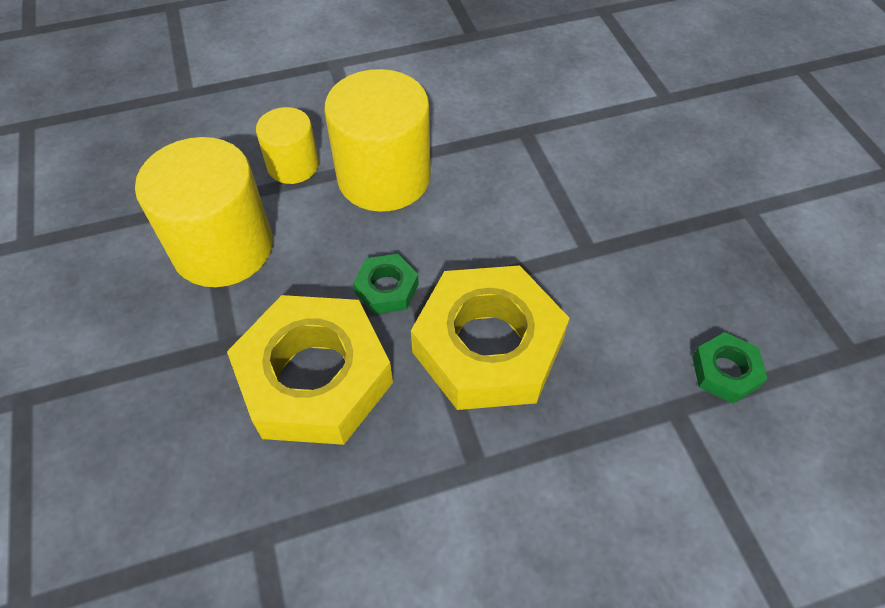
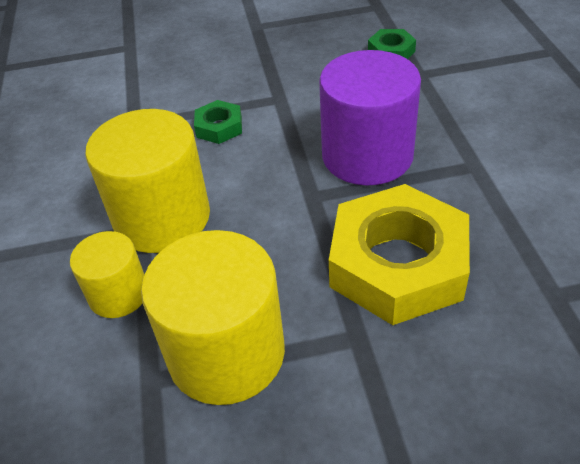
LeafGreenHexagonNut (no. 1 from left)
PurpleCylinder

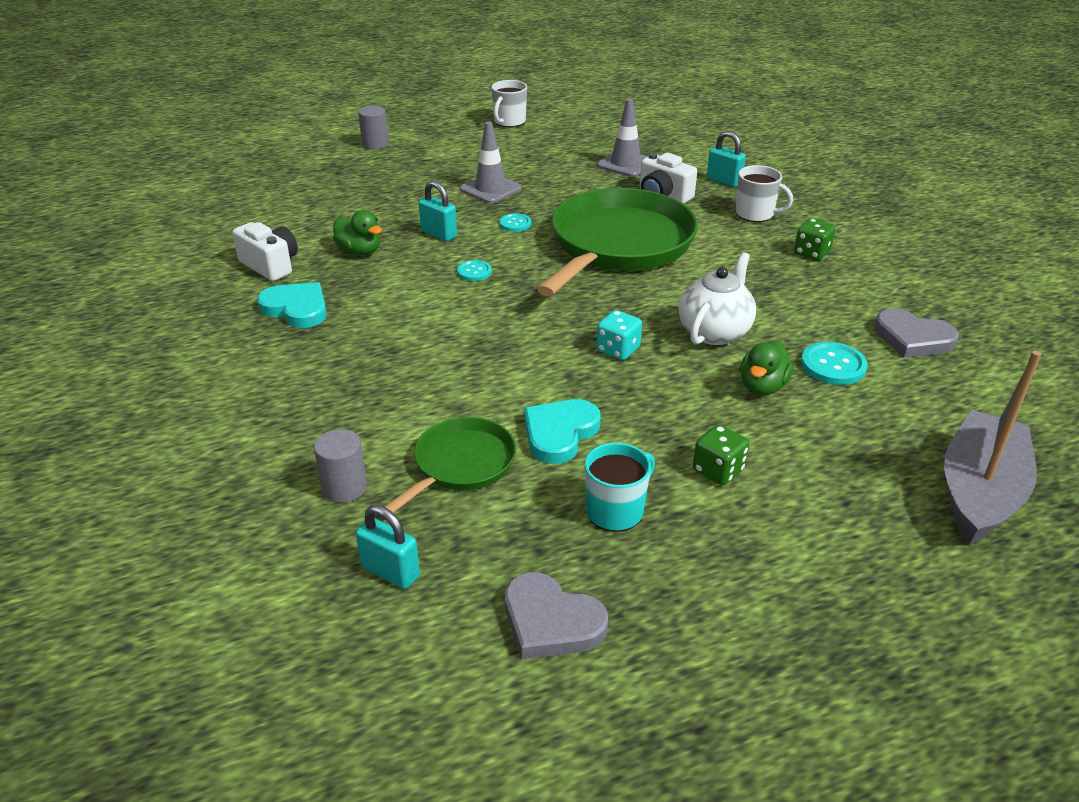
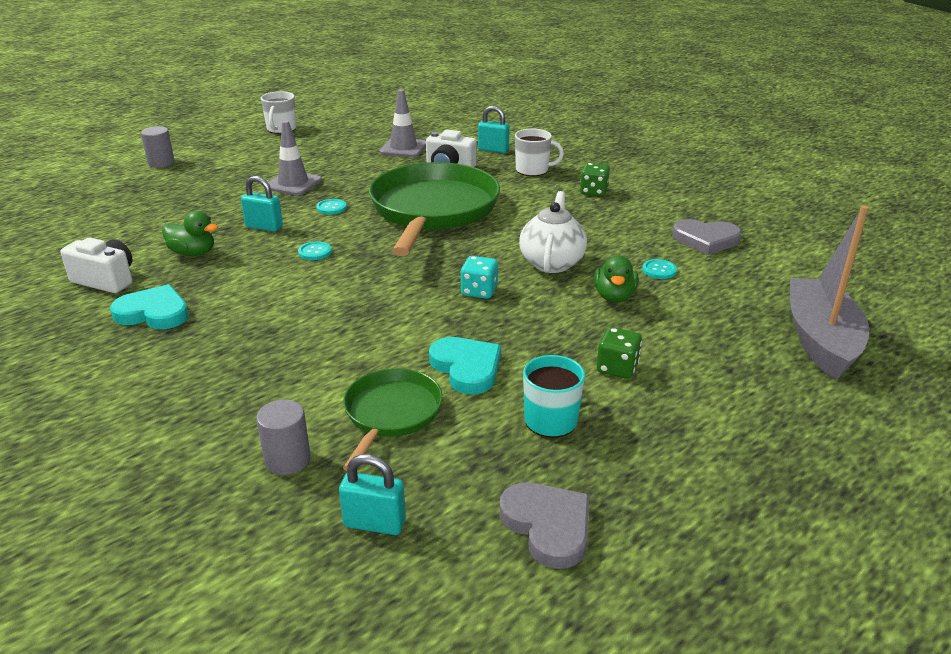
TealHeartShape (no. 2 from left)
GreyHeartShape (no. 1 from left)
TealSewingButton (no. 3 from left)

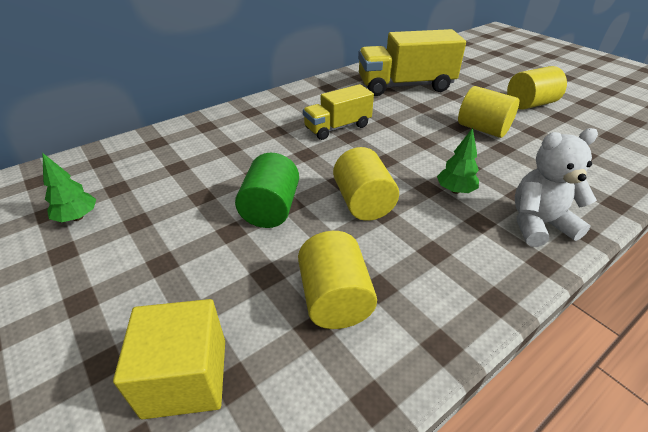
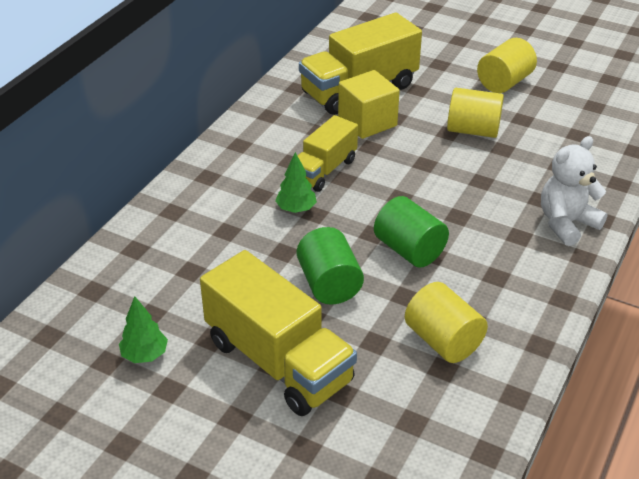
GoldenTruck (no. 1 from left)
LeafGreenToyTree (no. 2 from left)
GoldenCube
LeafGreenCylinder (no. 2 from left)

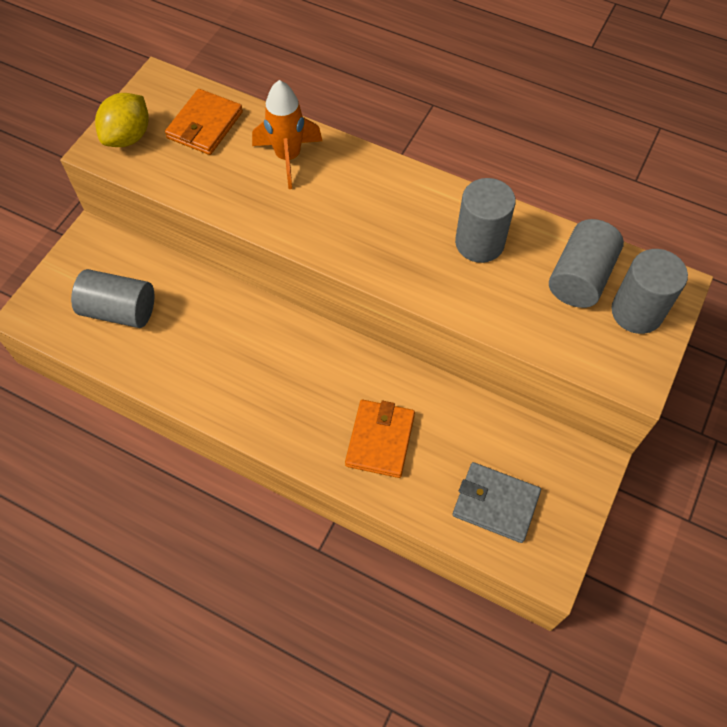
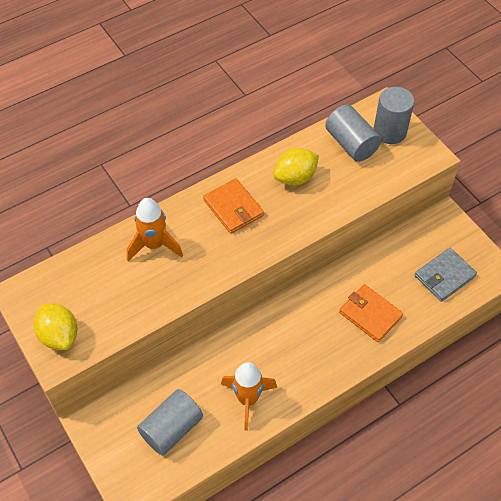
OrangeColouredCardWallet (no. 1 from left)
OrangeColouredRocket (no. 2 from left)
GoldenToyLemon (no. 2 from left)

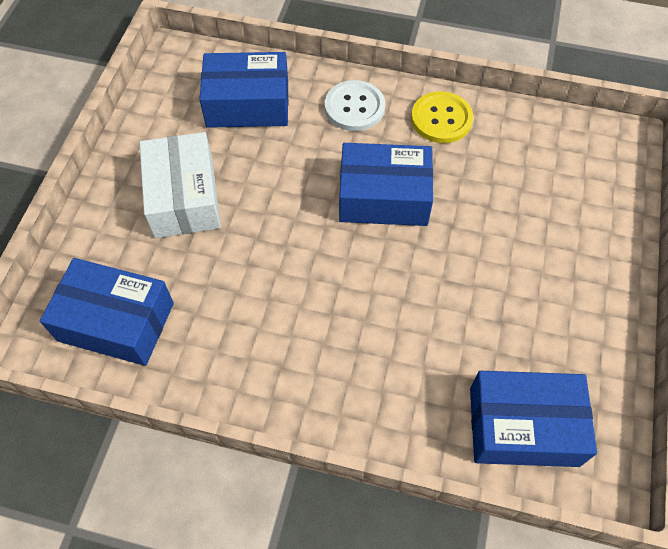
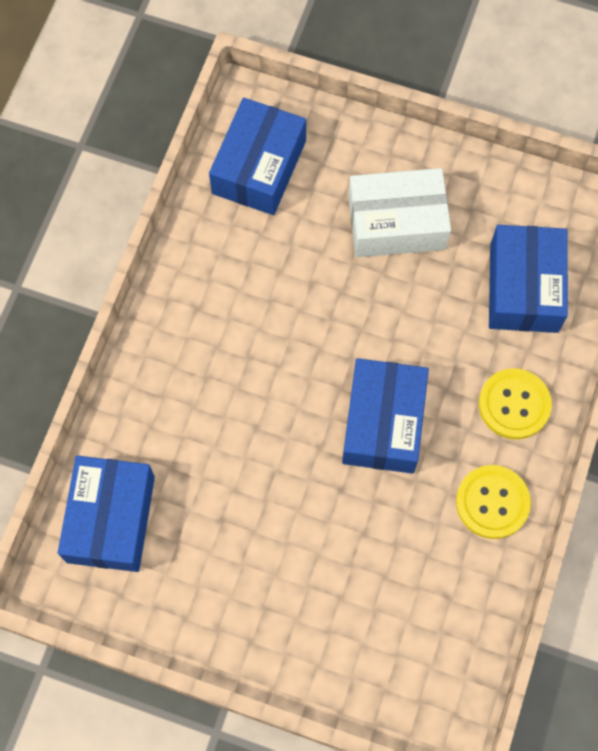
GoldenSewingButton (no. 2 from left)

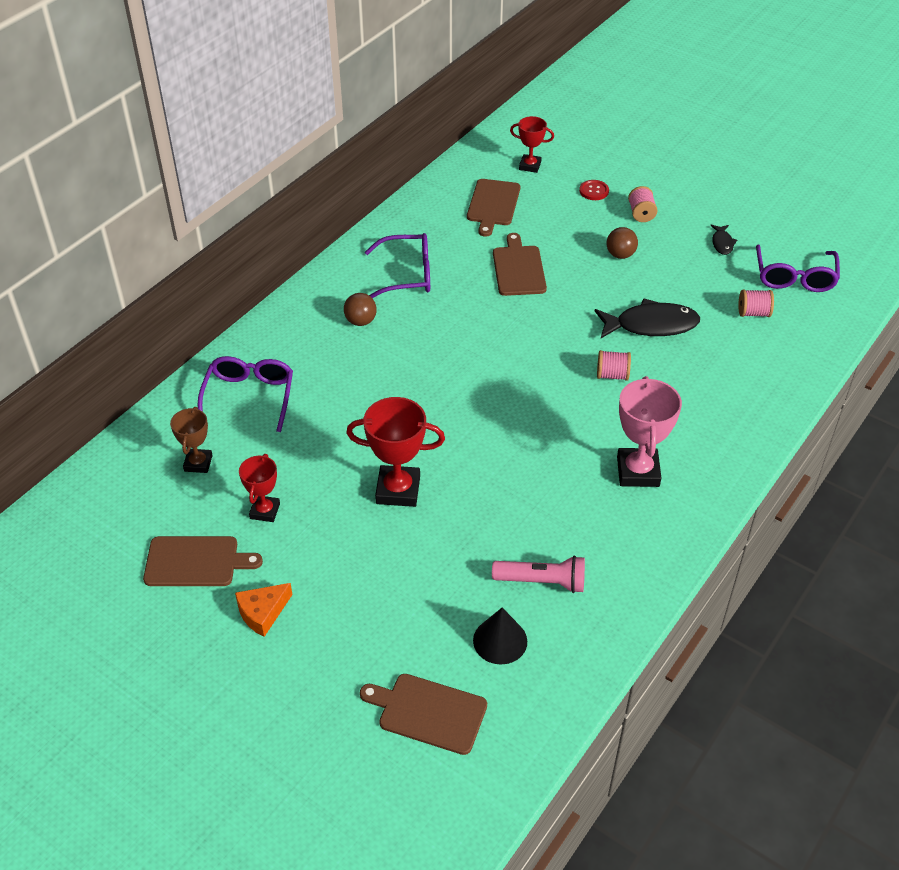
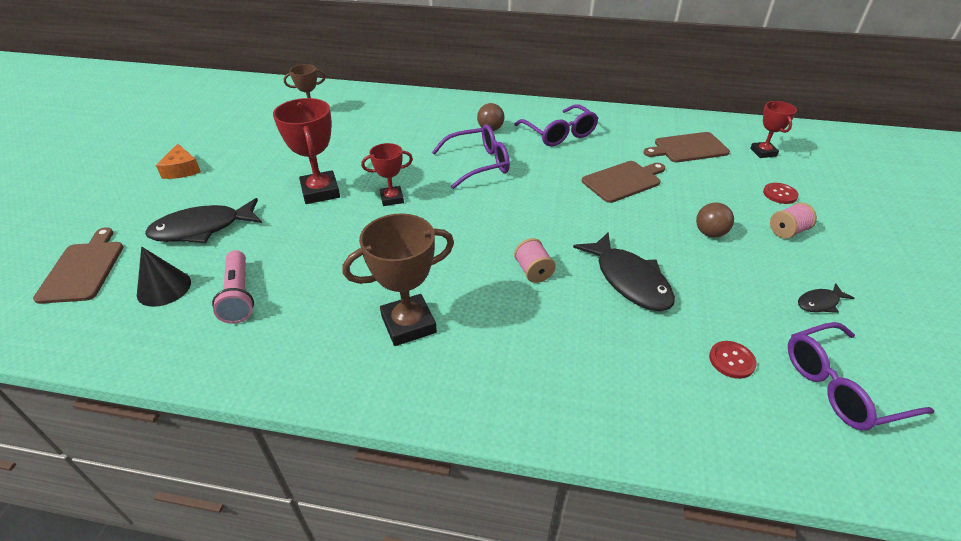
EbonyFish (no. 1 from left)
OrangeColouredCheese
RussetTrophy (no. 2 from left)
RedTrophy (no. 2 from left)
PurpleEyeglasses (no. 1 from left)
RedSewingButton (no. 1 from left)
RussetCuttingBoard (no. 1 from left in the first image)

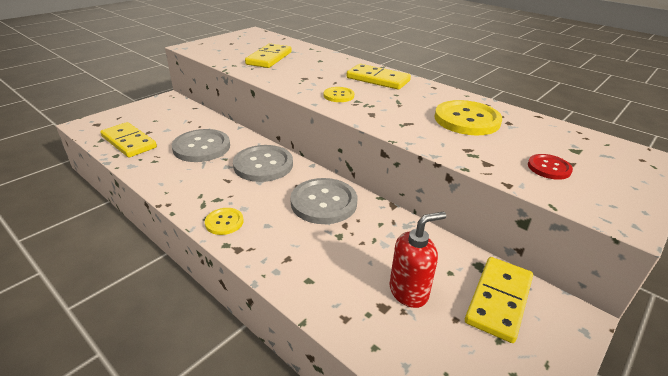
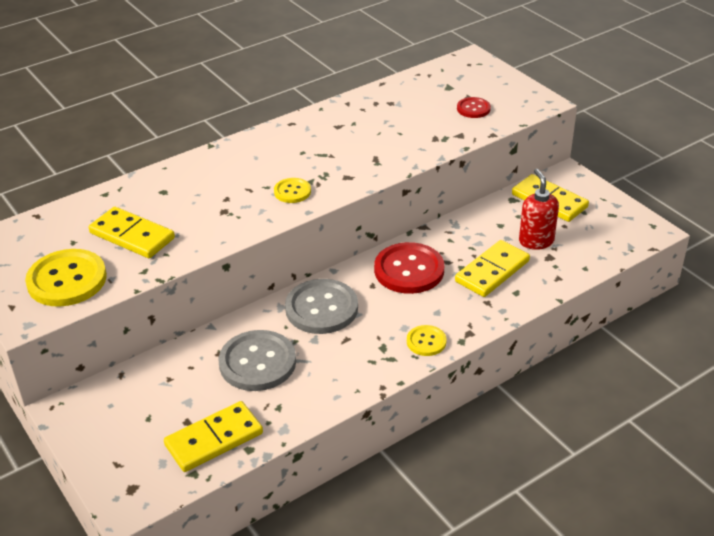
GoldenSewingButton (no. 1 from left)
RedSewingButton (no. 1 from left)
GoldenDomino (no. 3 from left)

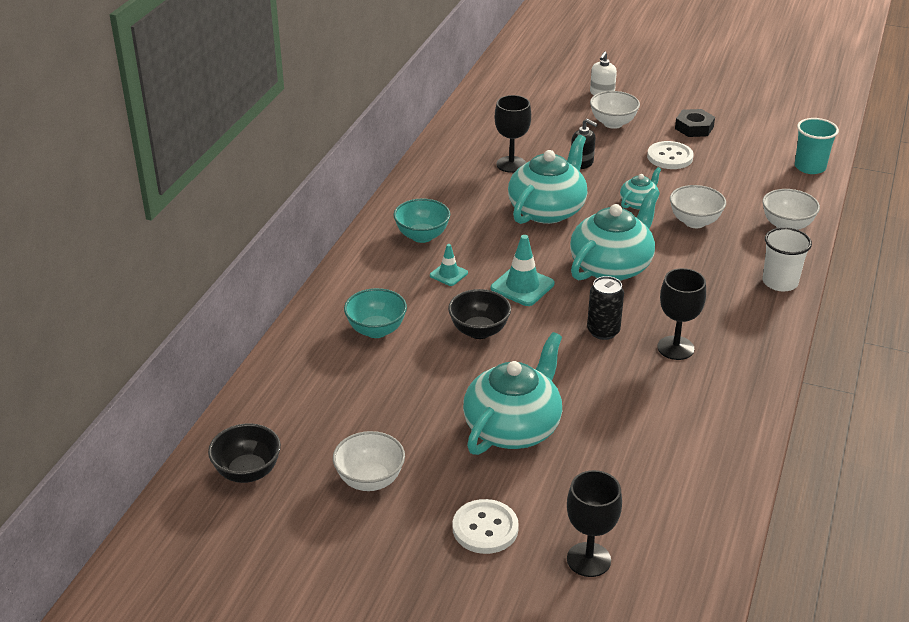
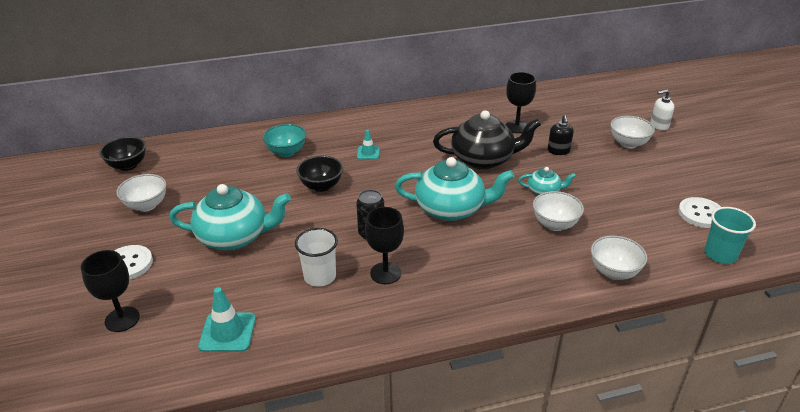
TealSafetyCone (no. 1 from left)
SnowWhiteTumbler
EbonyChinaTeapot
SnowWhiteSewingButton (no. 2 from left)
TealDeepDish (no. 2 from left in the first image)
EbonyHexagonNut

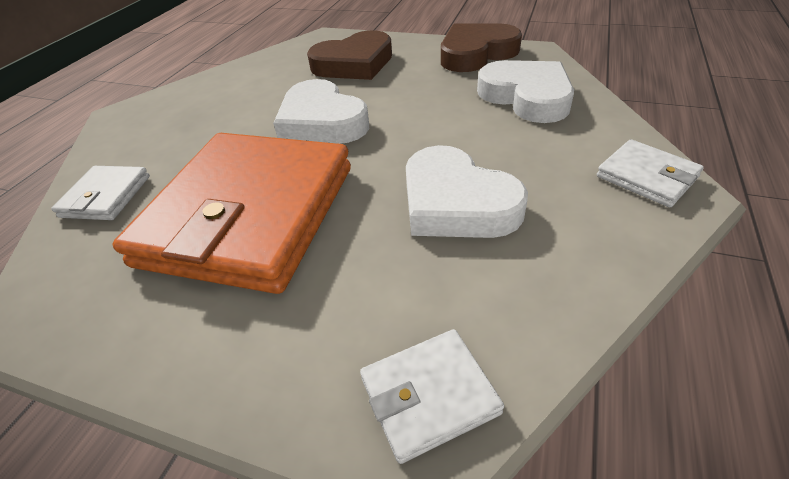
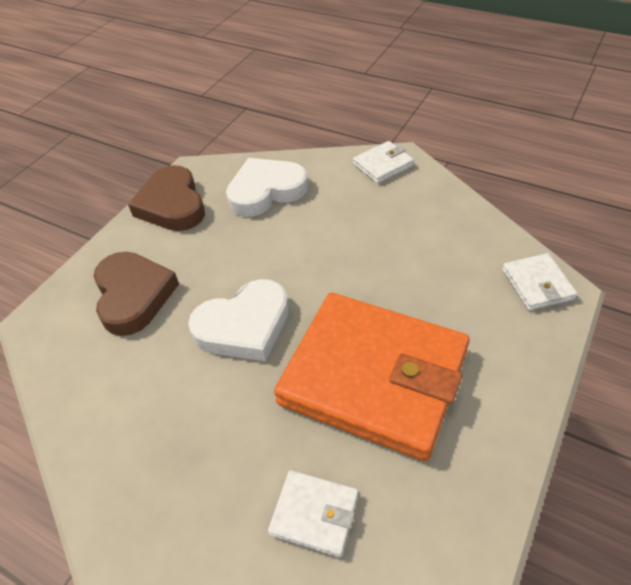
SnowWhiteHeartShape (no. 2 from left in the first image)

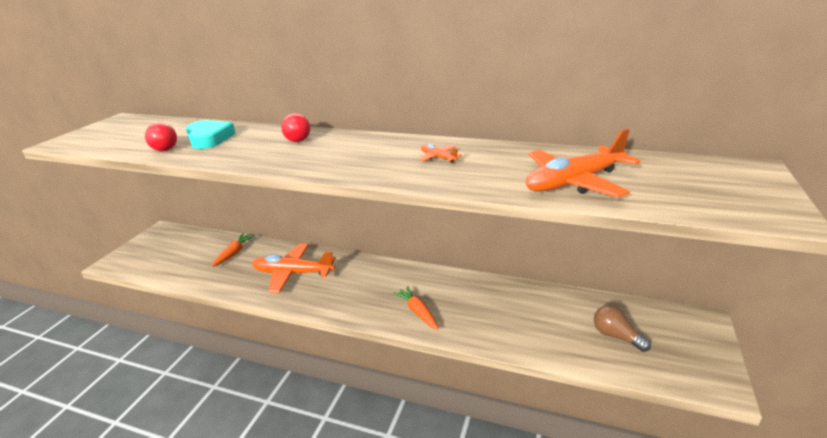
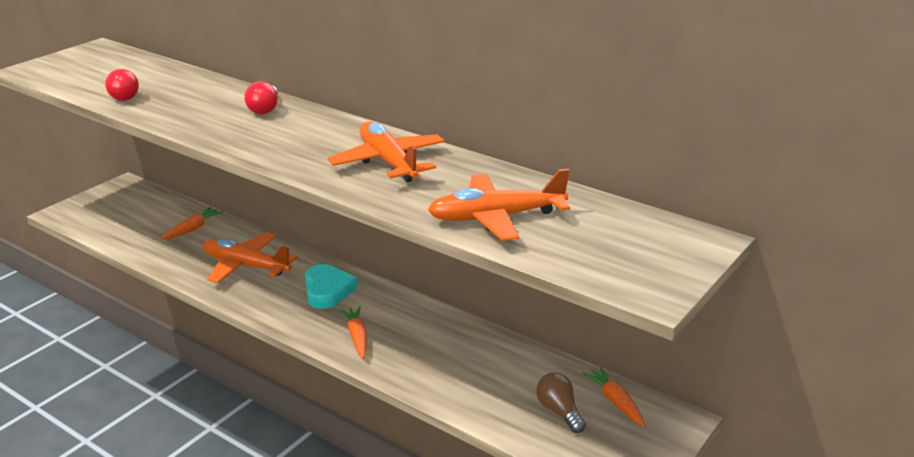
TealHeartShape
OrangeColouredToyPlane (no. 2 from left)
OrangeColouredRootVegetable (no. 3 from left)

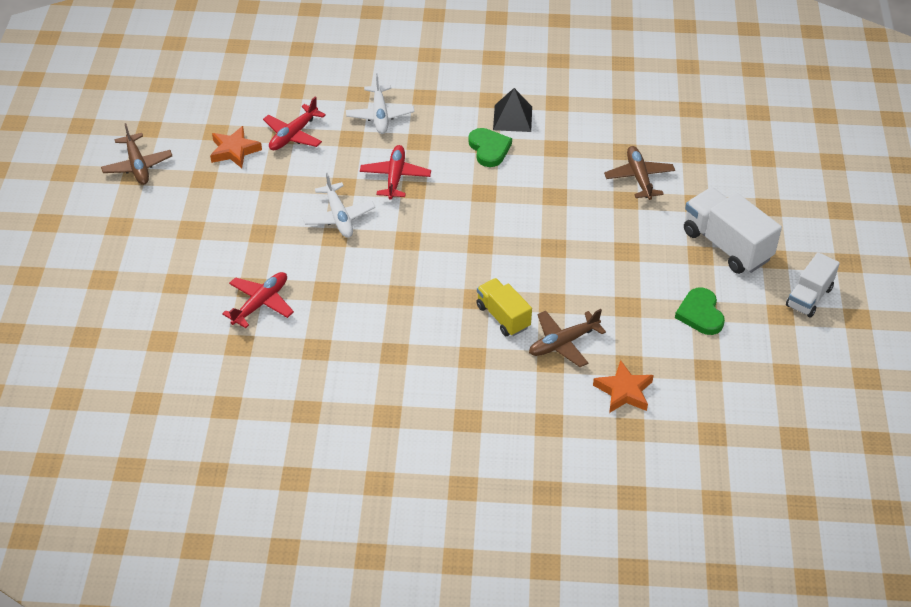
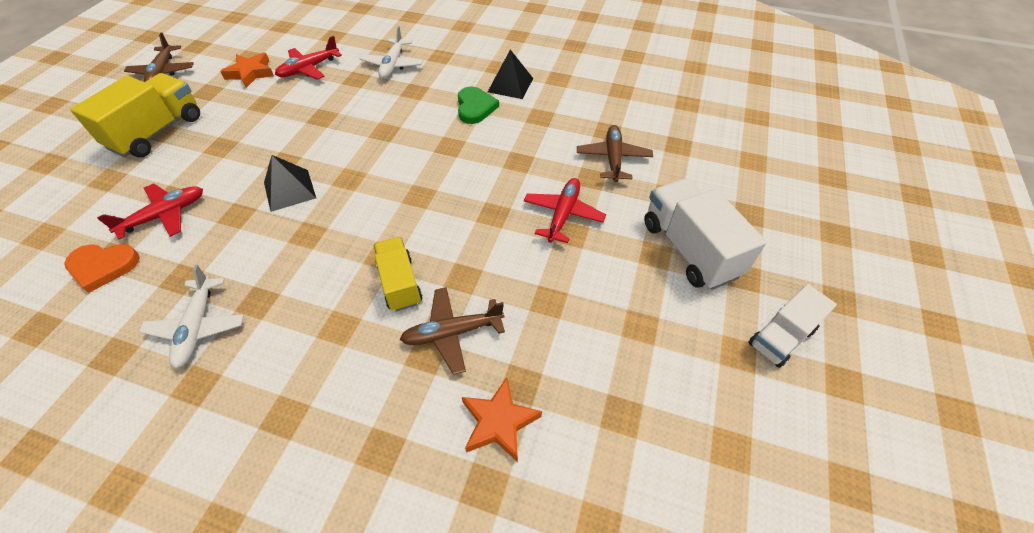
OrangeColouredHeartShape
GoldenTruck (no. 1 from left)
SnowWhiteToyPlane (no. 1 from left)
EbonyPyramid (no. 1 from left)
RedToyPlane (no. 3 from left)
LeafGreenHeartShape (no. 2 from left in the first image)

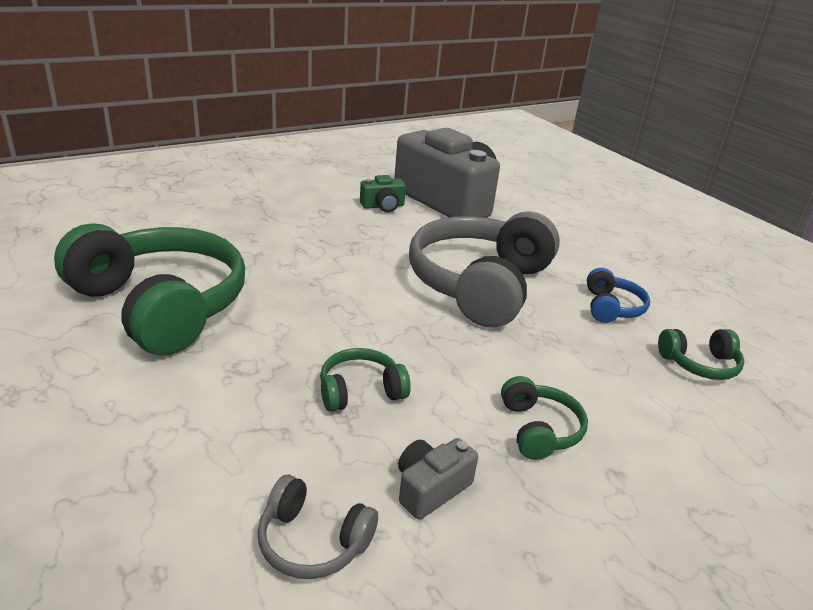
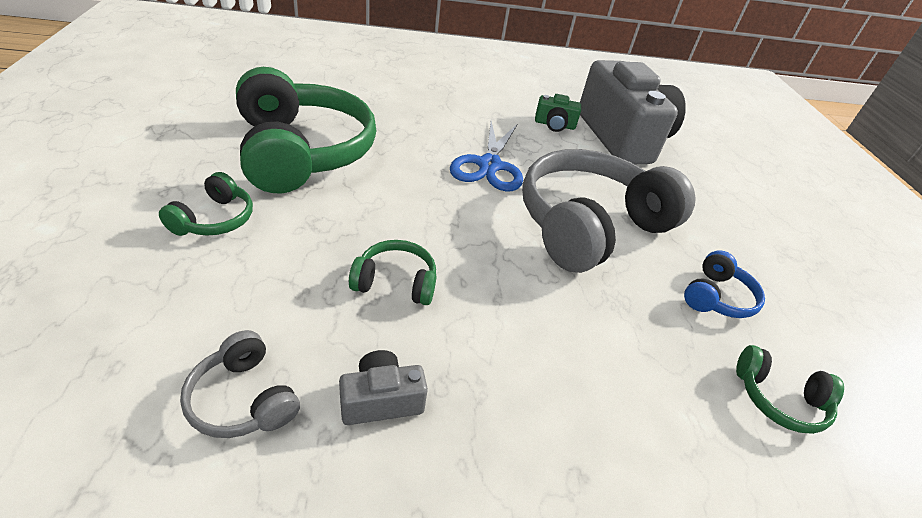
LeafGreenOverEarHeadphones (no. 1 from left)
RoyalBluePairOfScissors

